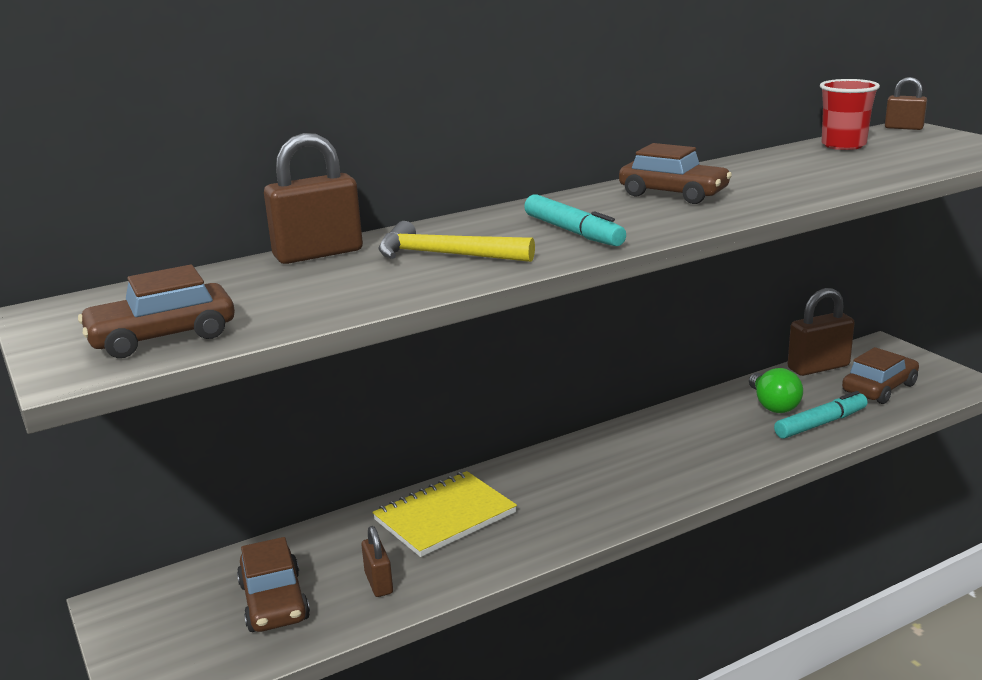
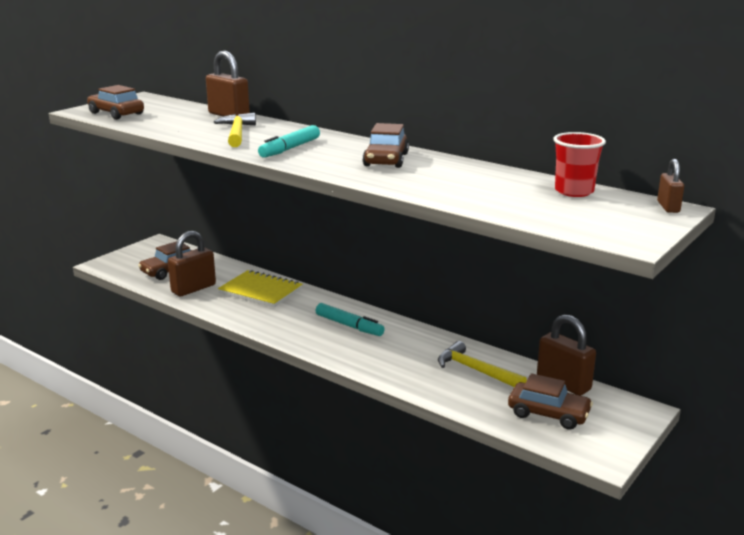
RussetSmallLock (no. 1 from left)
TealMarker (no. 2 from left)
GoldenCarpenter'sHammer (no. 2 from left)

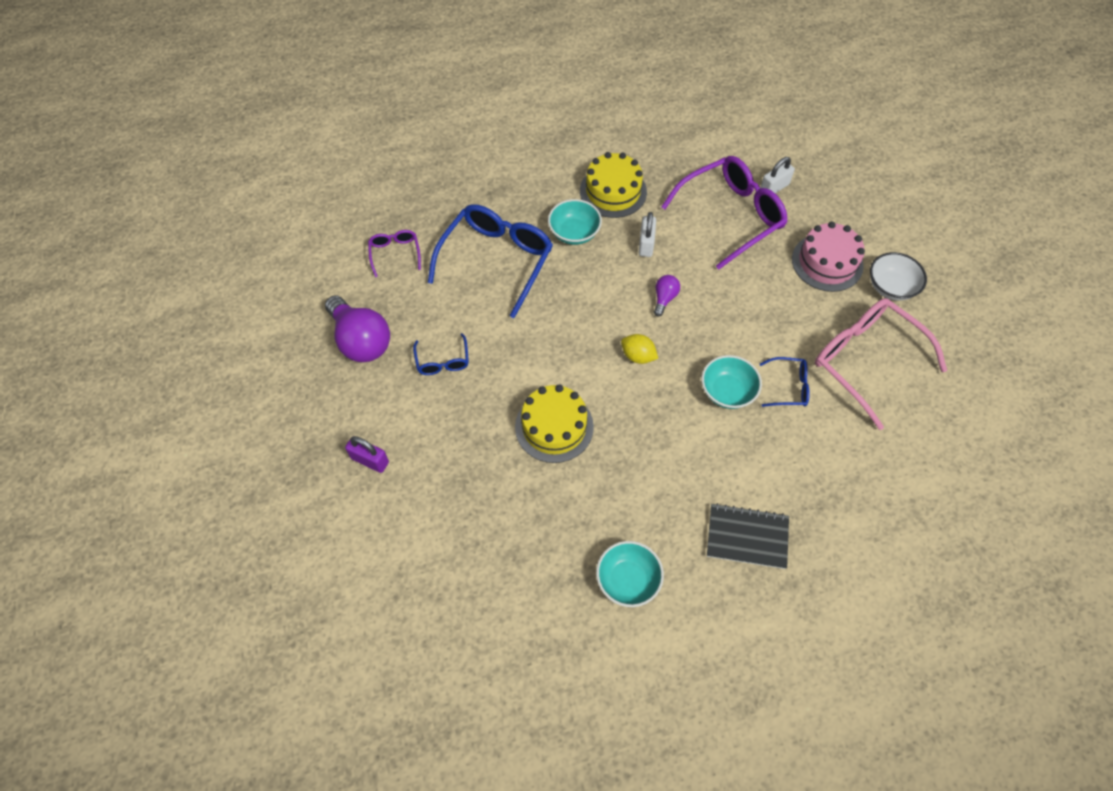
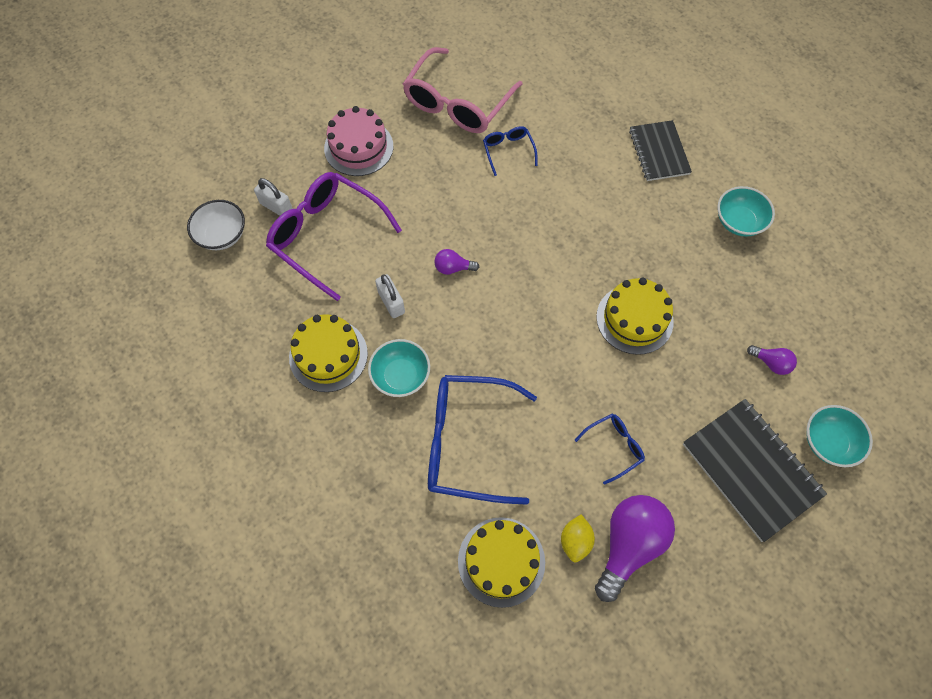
SnowWhiteDeepDish
SnowWhiteSmallLock (no. 2 from left)
GoldenGateau (no. 2 from left)
GoldenToyLemon
EbonyExerciseBook (no. 2 from left)
PurpleBulb (no. 3 from left)
TealDeepDish (no. 3 from left)

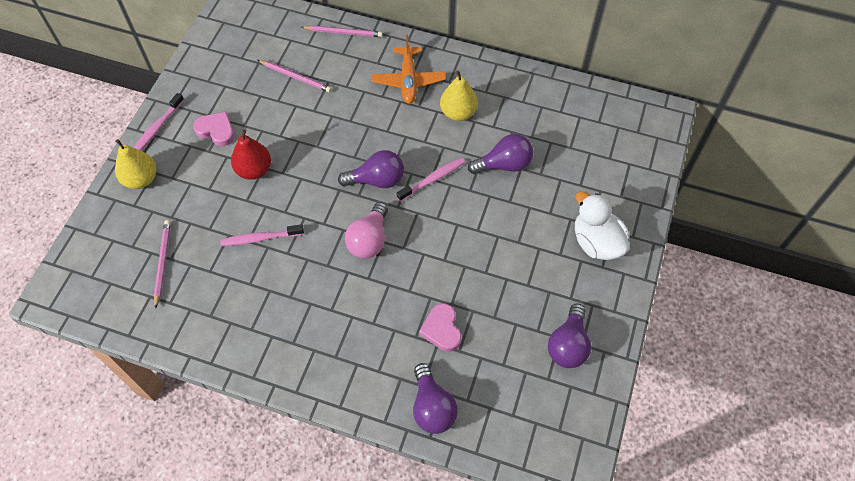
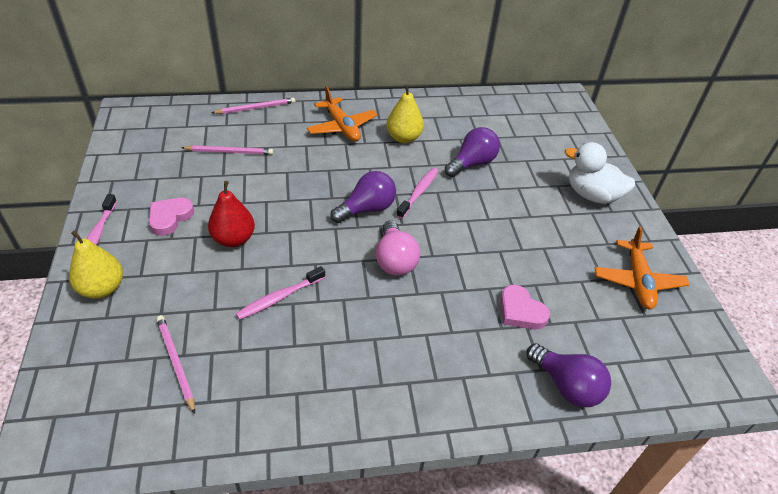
PinkHeartShape (no. 1 from left)
OrangeColouredToyPlane (no. 2 from left)

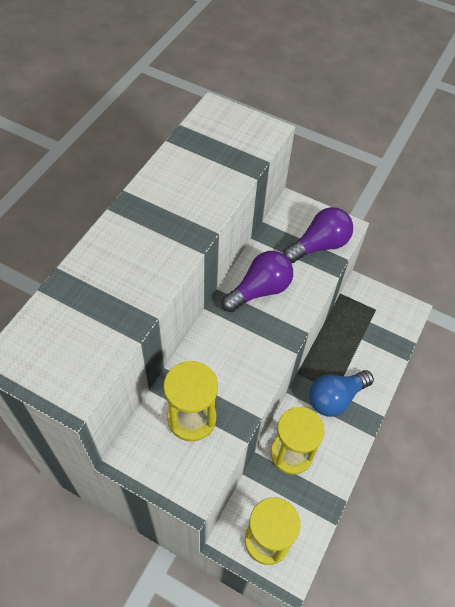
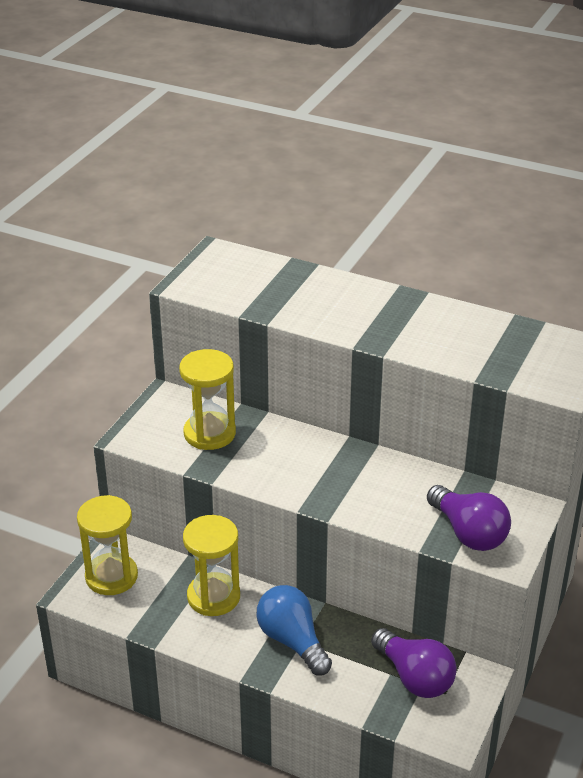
PurpleBulb (no. 1 from left)

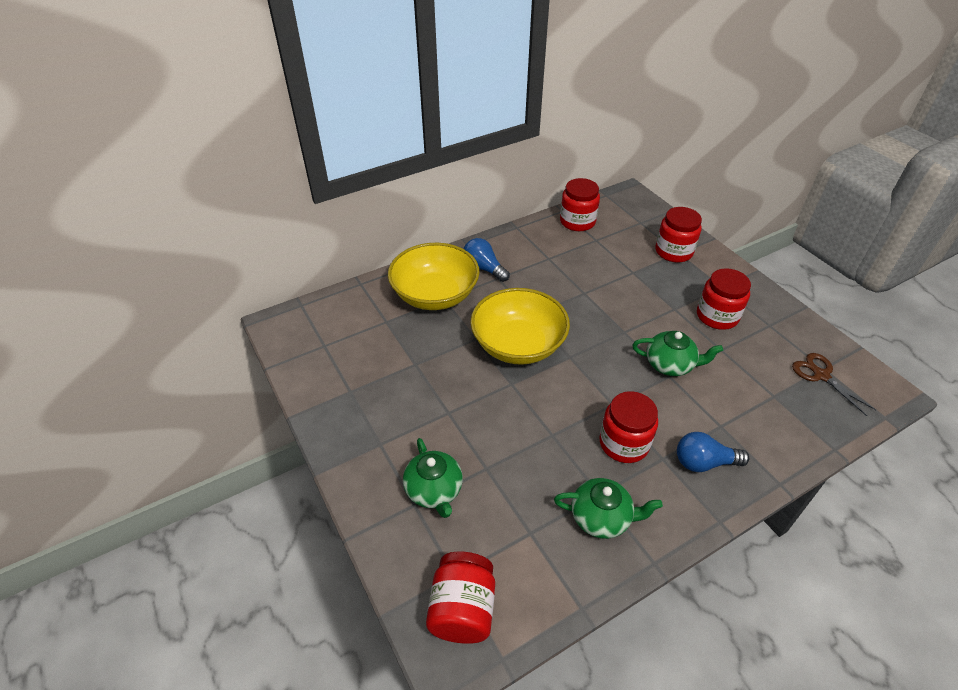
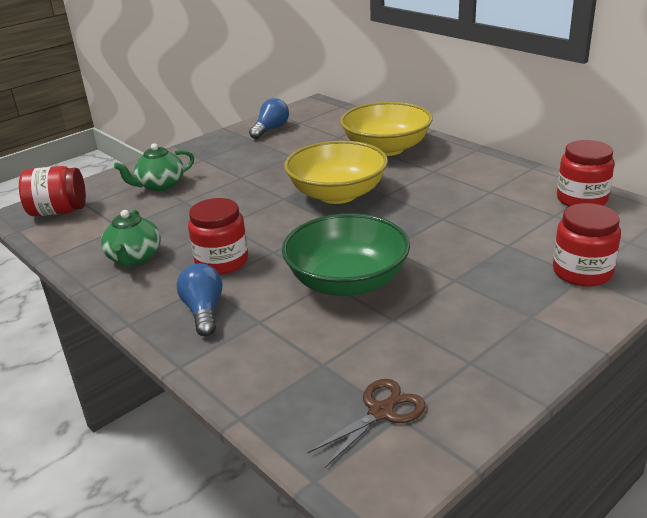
RoyalBlueBulb (no. 2 from left)
LeafGreenDeepDish
RedPreserveJar (no. 5 from left in the first image)

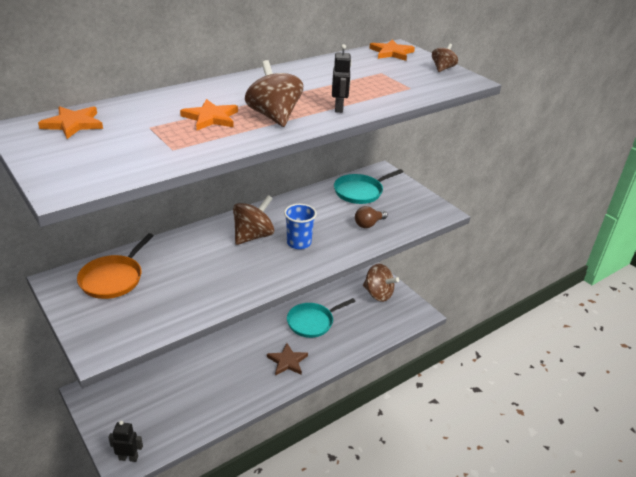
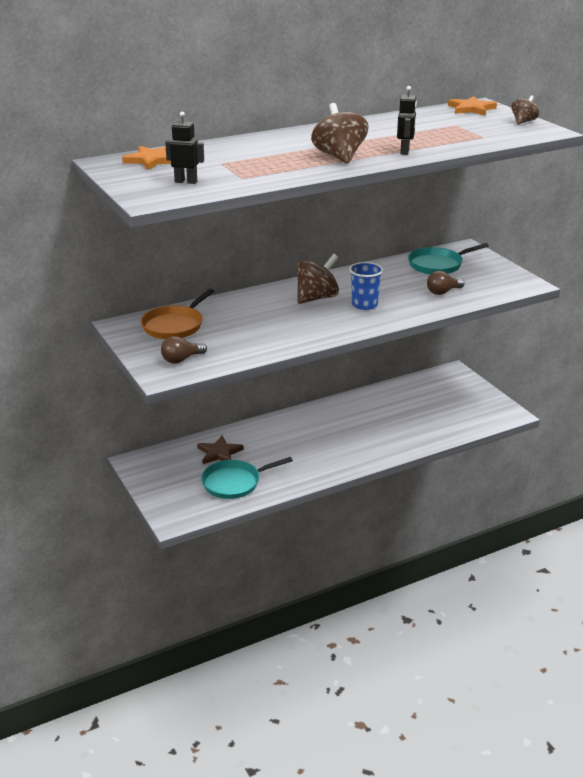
RussetBulb (no. 1 from left)
EbonyRobot (no. 1 from left)
RussetStarShape
TealFryingPan (no. 1 from left)
OrangeColouredStarShape (no. 2 from left in the first image)
RussetWhirligig (no. 3 from left in the first image)

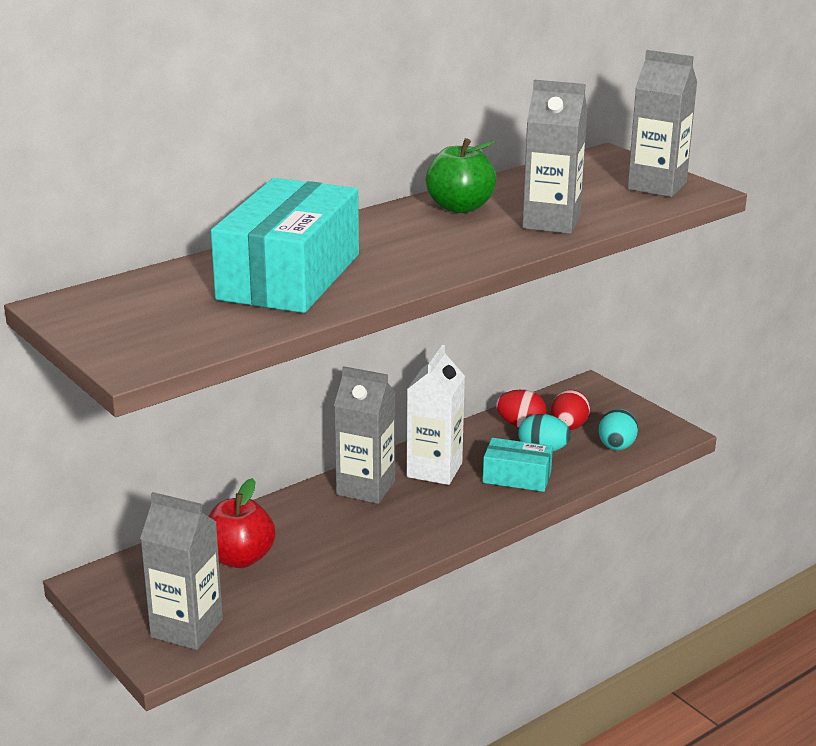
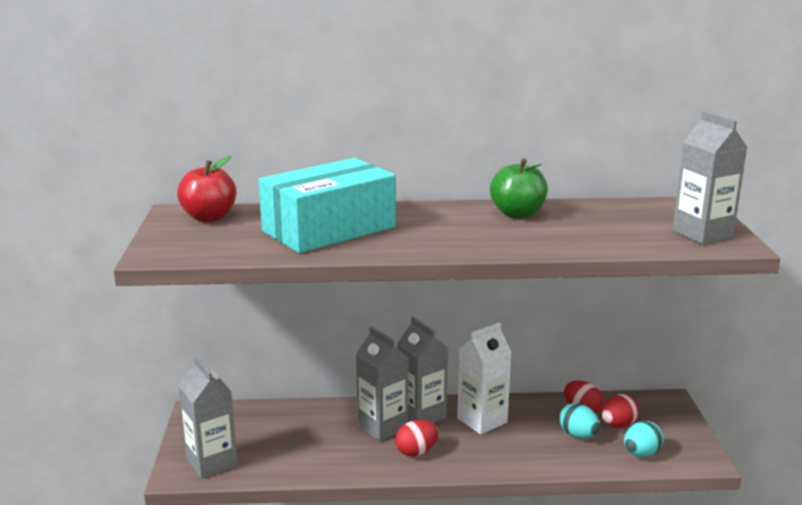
RedAppleFruit
GreyCarton (no. 2 from left)
RedToyEgg (no. 1 from left)
TealParcel (no. 2 from left in the first image)

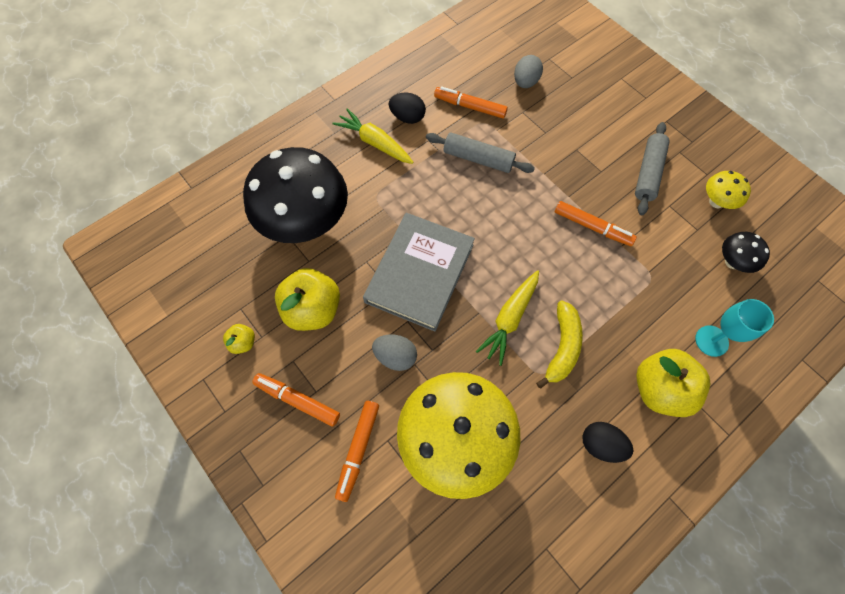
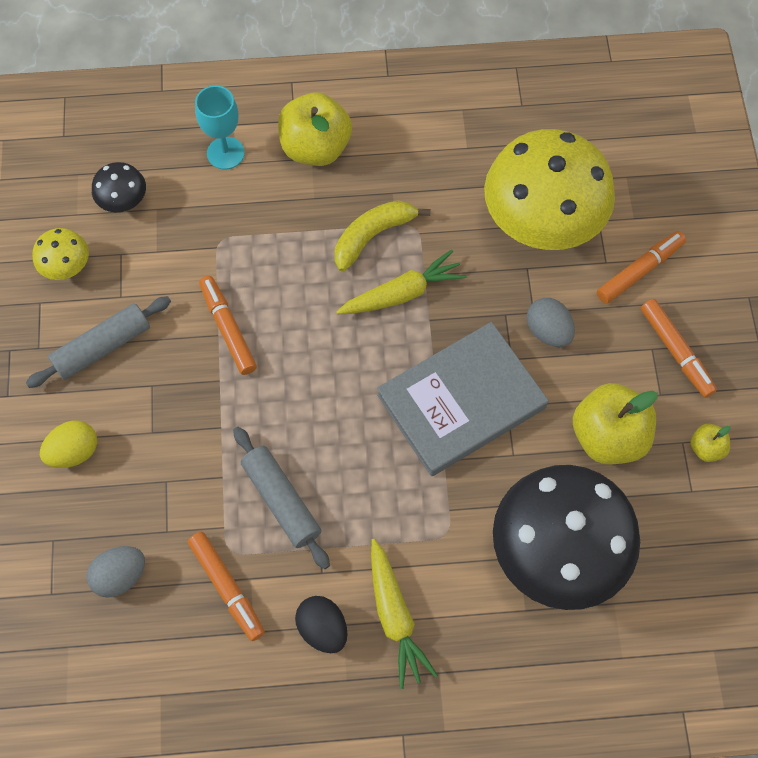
GoldenToyEgg
EbonyToyEgg (no. 2 from left in the first image)

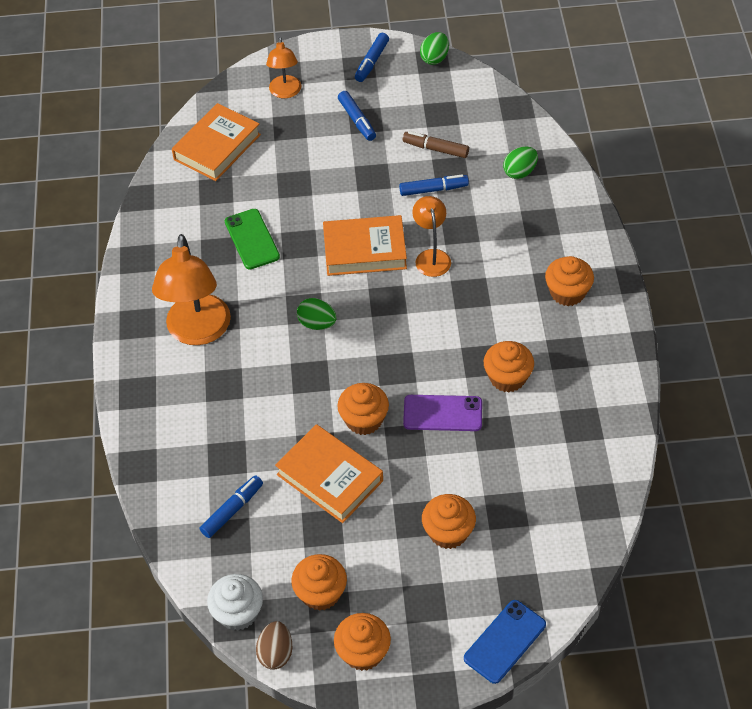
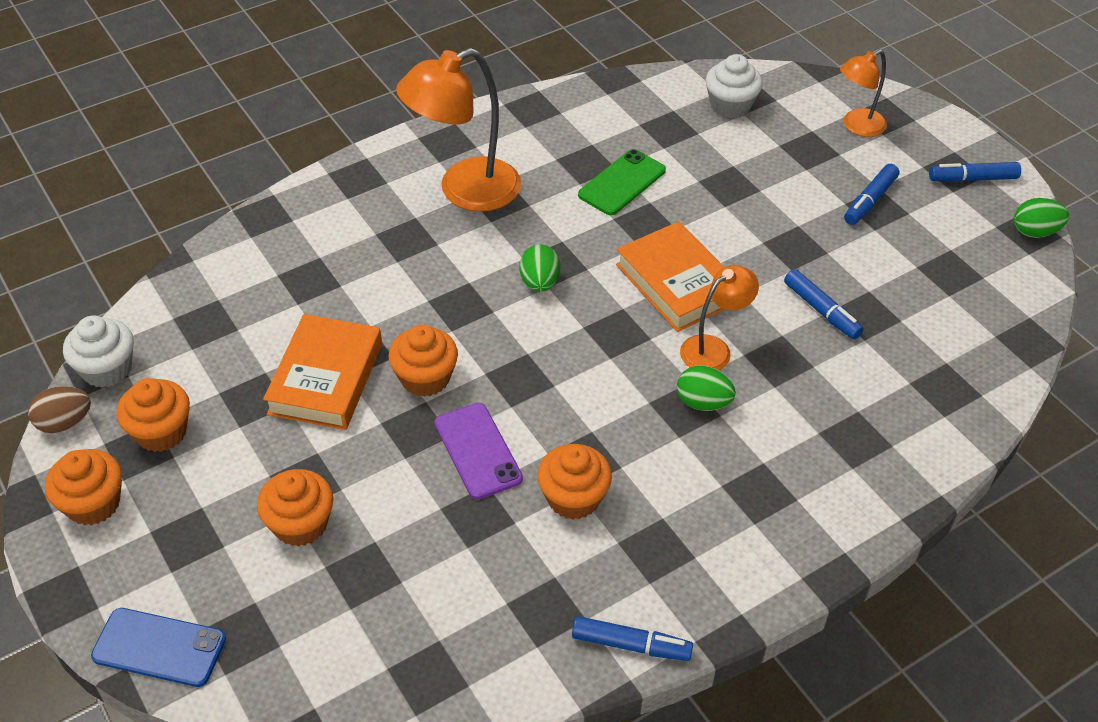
RoyalBlueMarker (no. 1 from left)
LeafGreenToyEgg (no. 2 from left)
SnowWhiteMuffin (no. 2 from left)
RussetMarker
OrangeColouredMuffin (no. 6 from left in the first image)

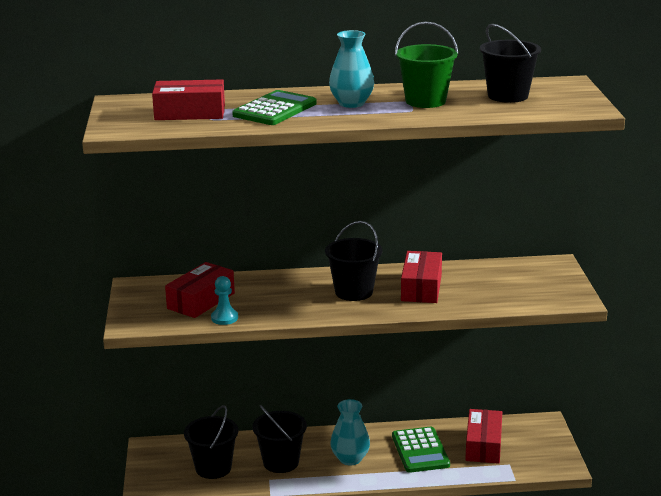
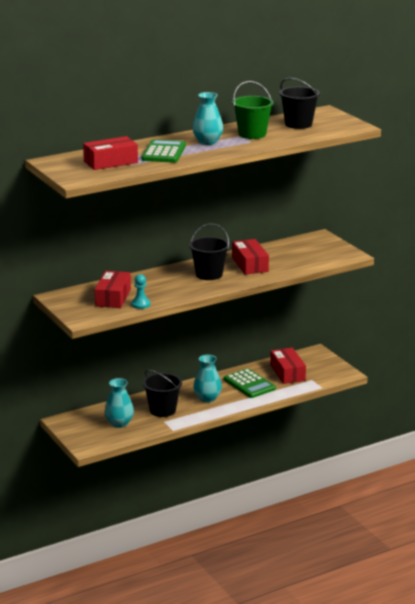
TealTallVase (no. 1 from left)

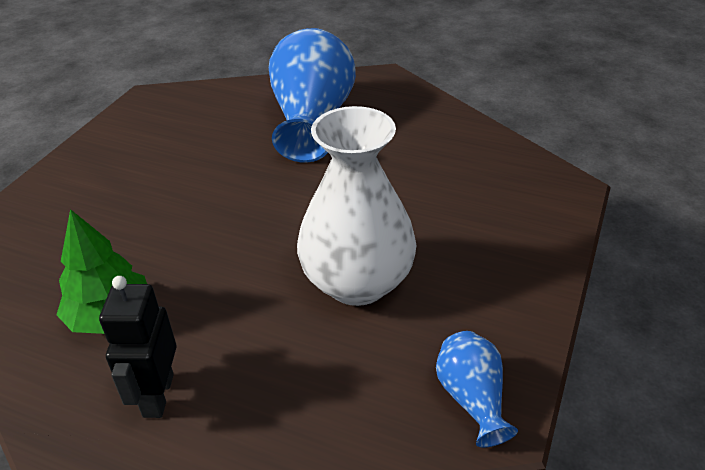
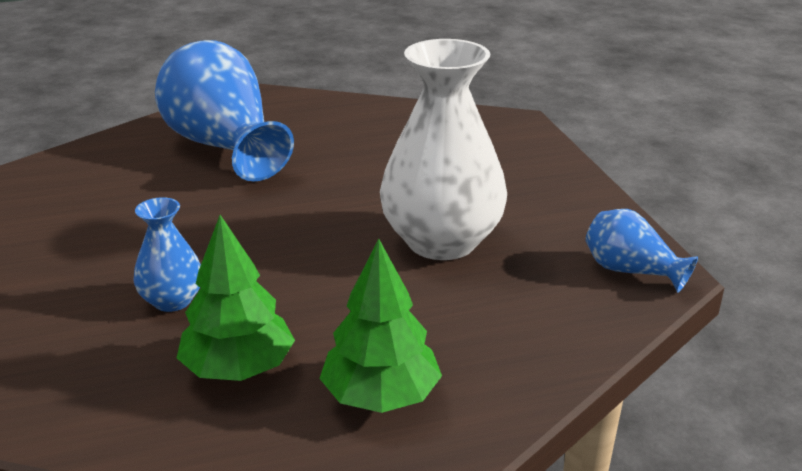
RoyalBlueTallVase (no. 1 from left)
LeafGreenToyTree (no. 2 from left)

